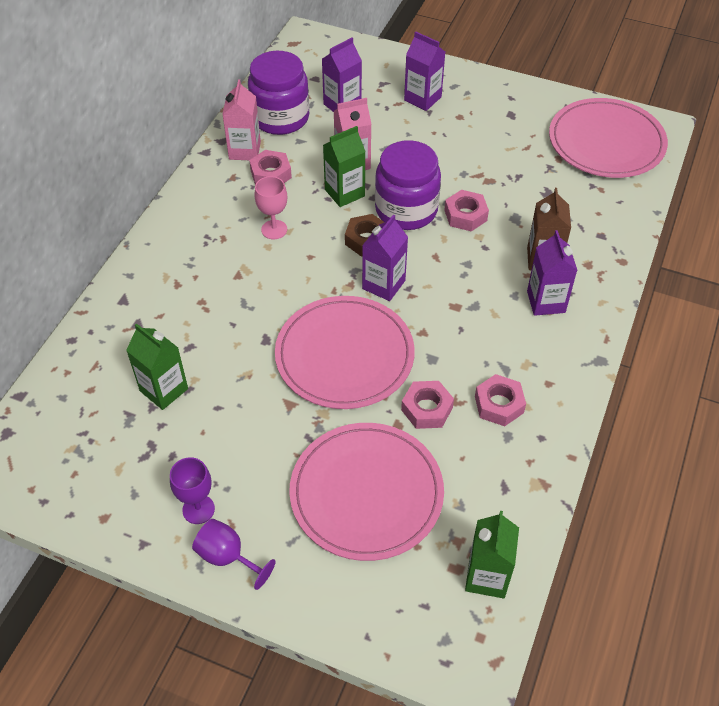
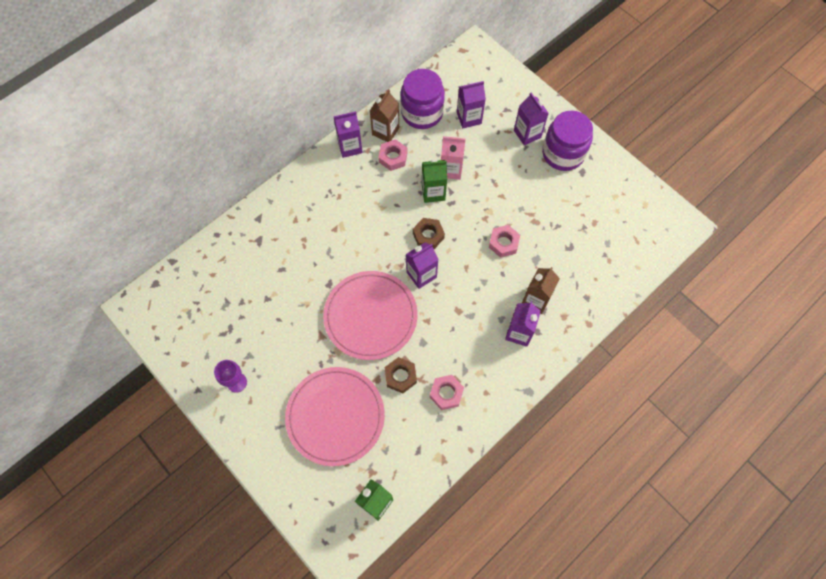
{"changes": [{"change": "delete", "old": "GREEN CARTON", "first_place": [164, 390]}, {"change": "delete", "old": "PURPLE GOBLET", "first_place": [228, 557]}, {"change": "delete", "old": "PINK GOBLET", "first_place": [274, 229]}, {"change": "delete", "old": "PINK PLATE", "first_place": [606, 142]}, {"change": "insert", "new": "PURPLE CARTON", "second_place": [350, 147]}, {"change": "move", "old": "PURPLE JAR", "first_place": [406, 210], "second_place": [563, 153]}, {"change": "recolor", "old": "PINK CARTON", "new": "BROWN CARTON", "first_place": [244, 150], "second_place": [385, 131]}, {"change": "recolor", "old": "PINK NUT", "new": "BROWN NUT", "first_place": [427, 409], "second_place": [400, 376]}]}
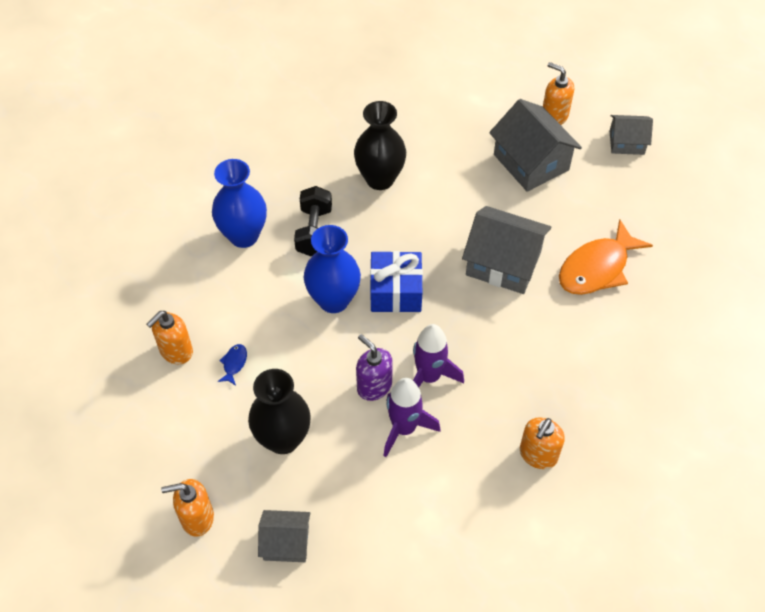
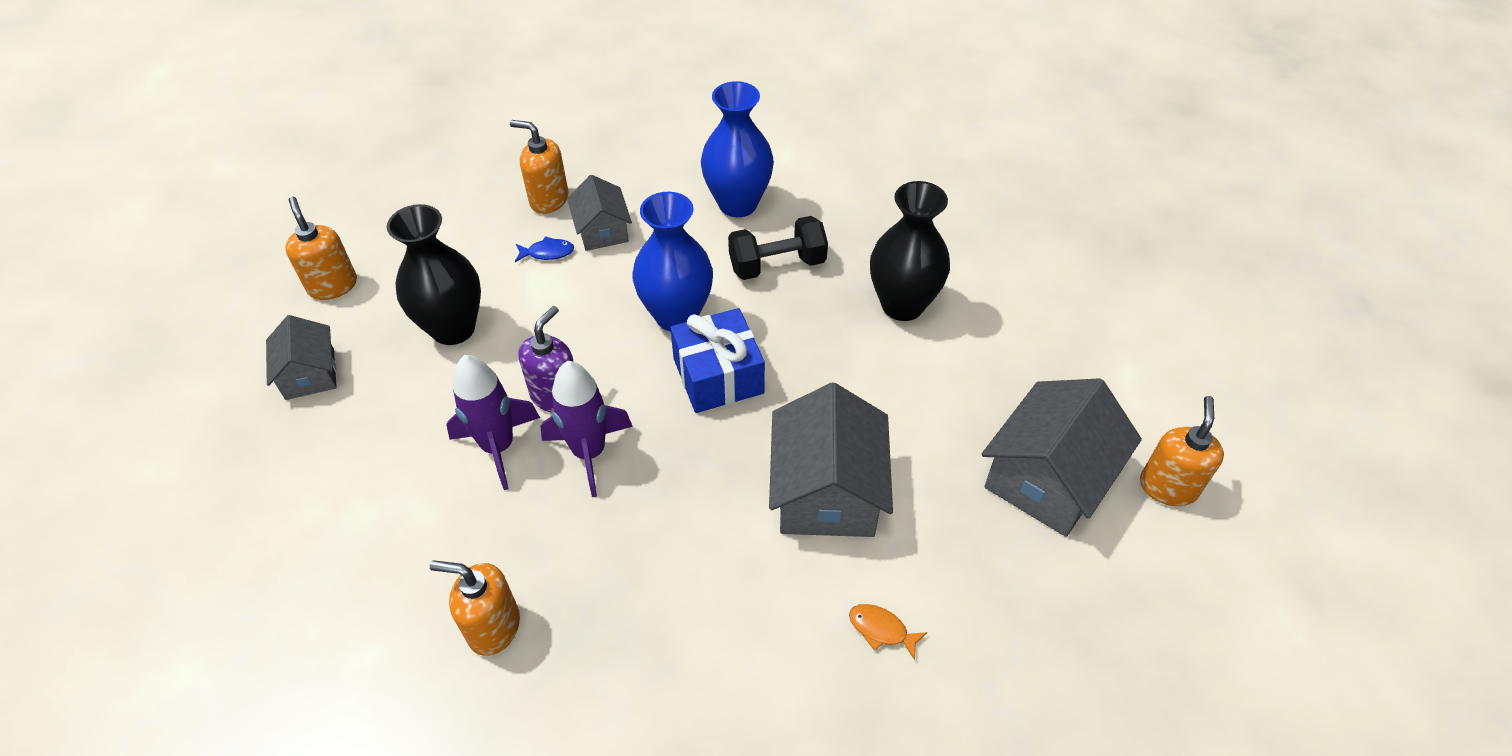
{"changes": [{"change": "move", "old": "GREY HOUSE", "first_place": [626, 142], "second_place": [602, 230]}, {"change": "resize", "old": "ORANGE FISH", "first_place": [597, 268], "second_place": [881, 629], "factor": 0.41}]}
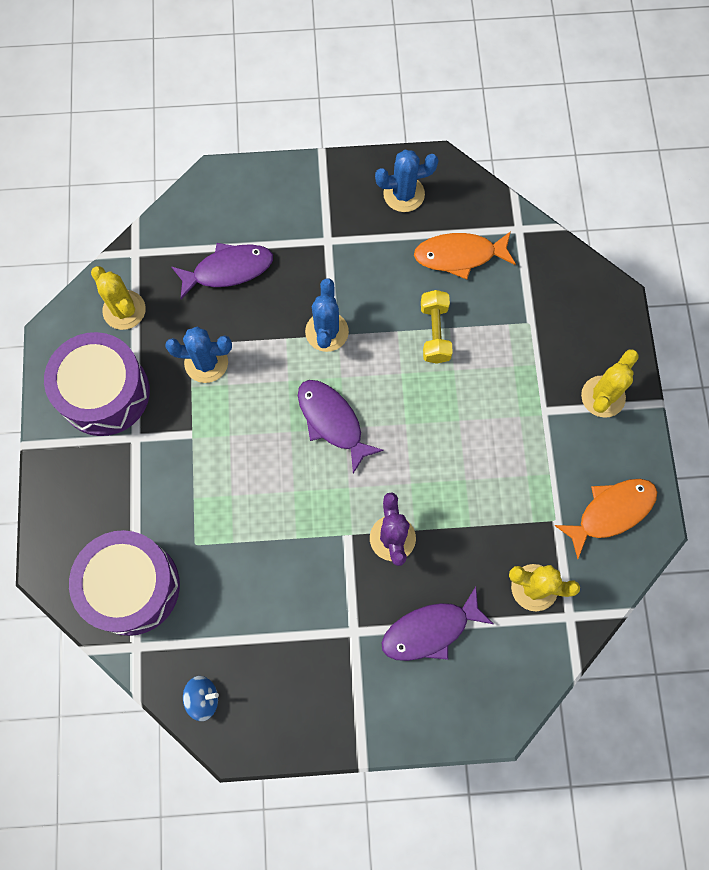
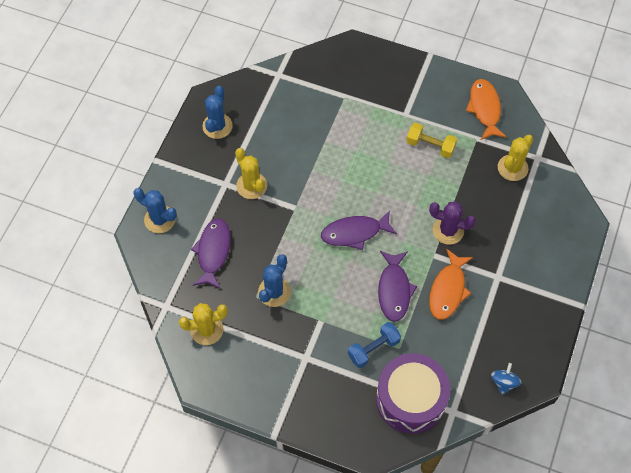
{"changes": [{"change": "delete", "old": "PURPLE DRUM", "first_place": [104, 392]}, {"change": "insert", "new": "BLUE DUMBBELL", "second_place": [373, 349]}, {"change": "move", "old": "BLUE CACTUS", "first_place": [327, 332], "second_place": [160, 219]}, {"change": "move", "old": "PURPLE FISH", "first_place": [430, 630], "second_place": [394, 290]}, {"change": "move", "old": "ORANGE FISH", "first_place": [459, 255], "second_place": [448, 290]}, {"change": "move", "old": "YELLOW DUMBBELL", "first_place": [434, 333], "second_place": [430, 146]}, {"change": "move", "old": "YELLOW CACTUS", "first_place": [603, 396], "second_place": [251, 186]}]}
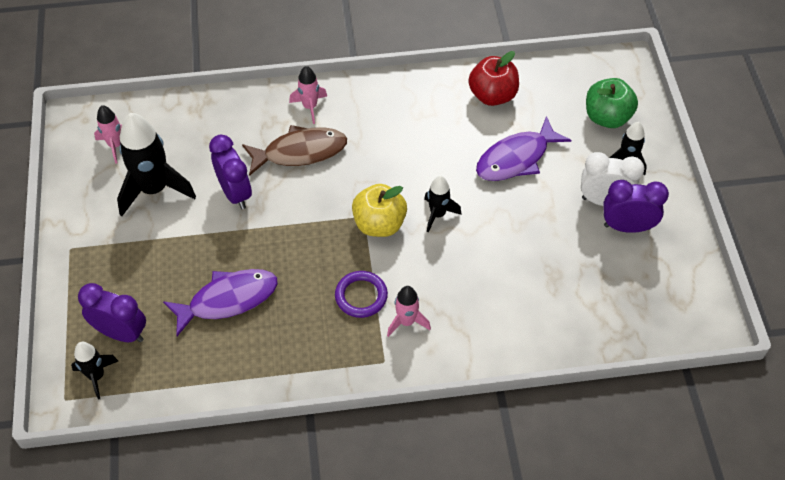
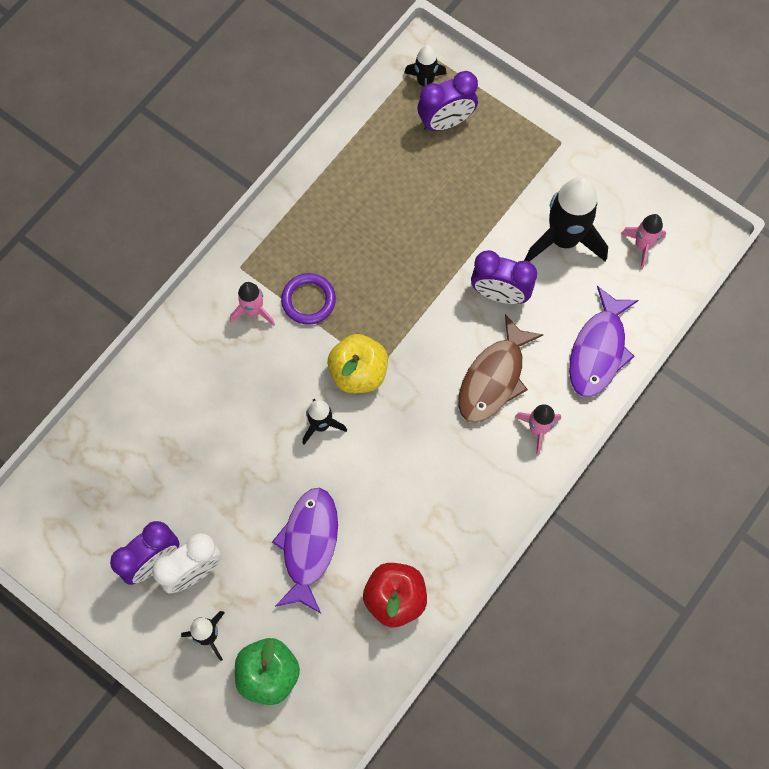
{"changes": [{"change": "move", "old": "PURPLE FISH", "first_place": [228, 300], "second_place": [598, 350]}]}
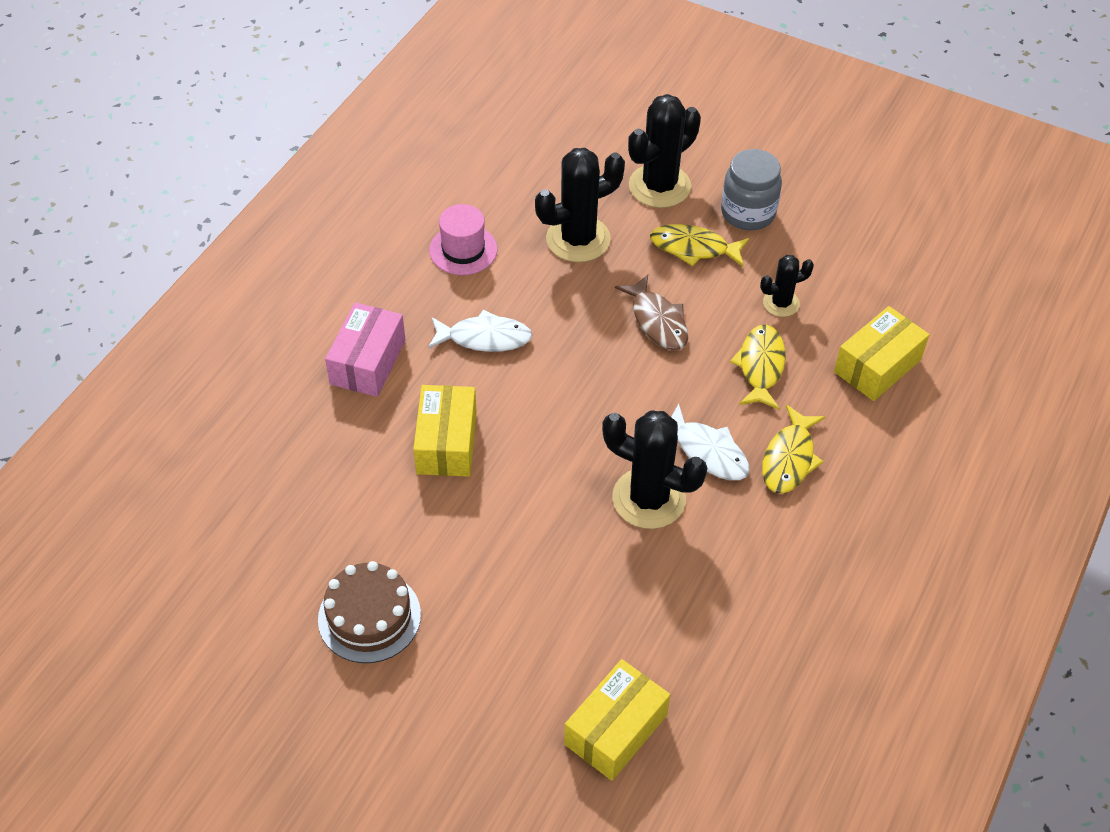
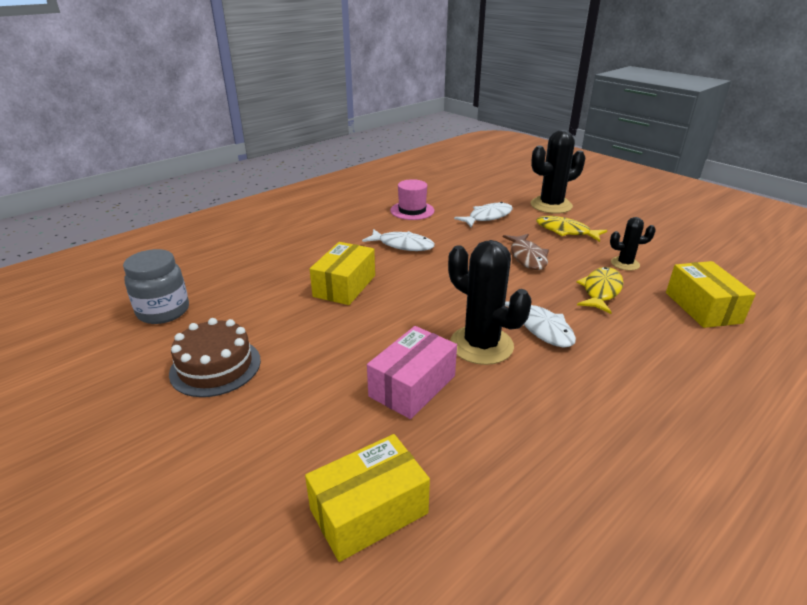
{"changes": [{"change": "delete", "old": "YELLOW FISH", "first_place": [789, 458]}, {"change": "move", "old": "PINK BOX", "first_place": [368, 362], "second_place": [412, 386]}, {"change": "move", "old": "GREY JAR", "first_place": [748, 213], "second_place": [163, 311]}, {"change": "replace", "old": "BLACK CACTUS", "new": "WHITE FISH", "first_place": [578, 239], "second_place": [487, 217]}, {"change": "rotate", "old": "YELLOW BOX", "first_place": [877, 366], "second_place": [702, 307], "degrees": -75}]}
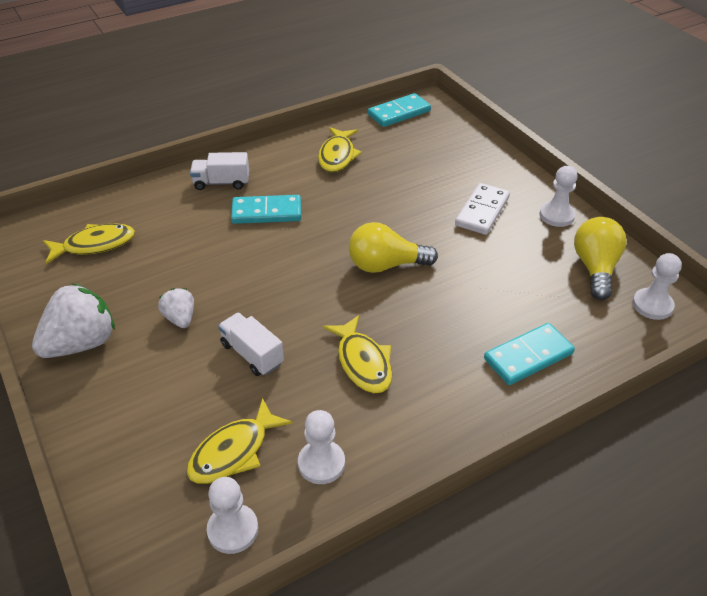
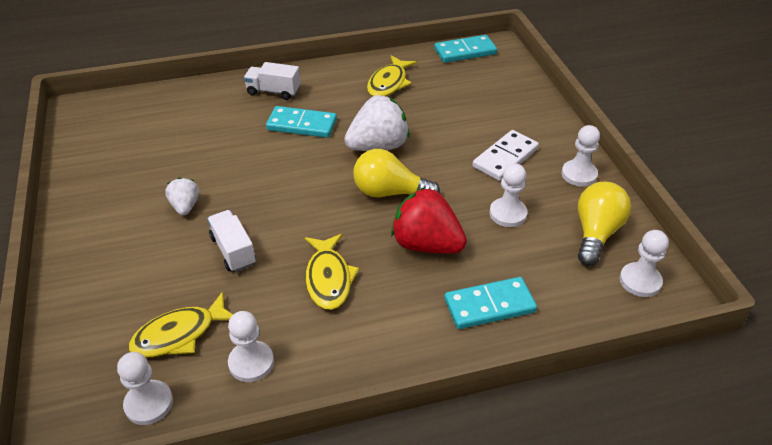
{"changes": [{"change": "delete", "old": "YELLOW FISH", "first_place": [95, 245]}, {"change": "insert", "new": "RED STRAWBERRY", "second_place": [426, 244]}, {"change": "insert", "new": "WHITE PAWN", "second_place": [508, 214]}, {"change": "move", "old": "WHITE STRAWBERRY", "first_place": [81, 343], "second_place": [378, 146]}]}
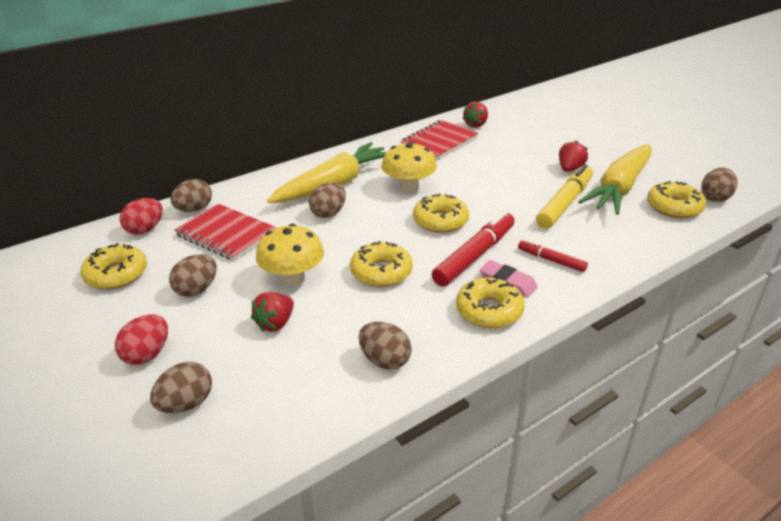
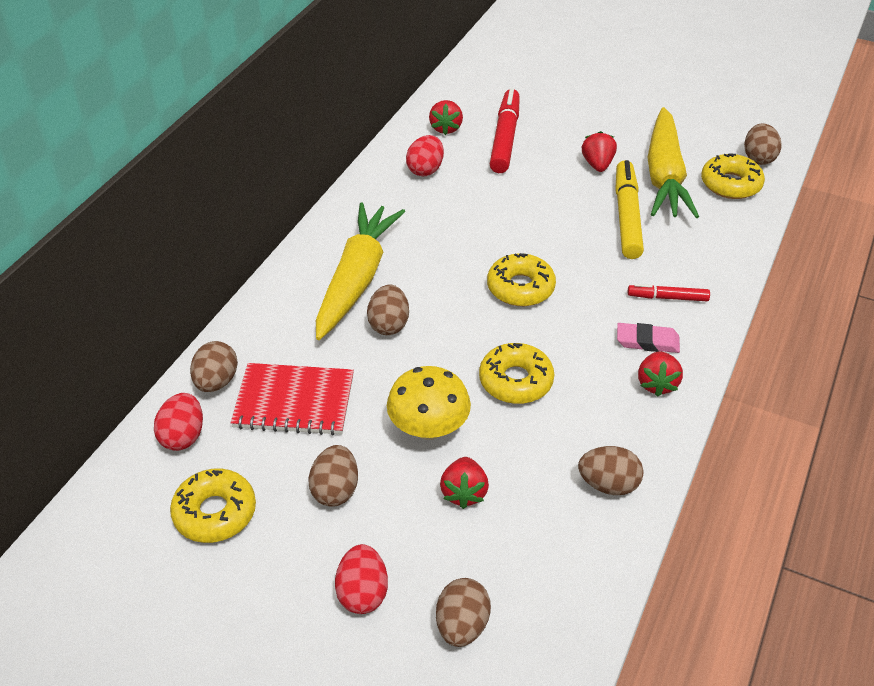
{"changes": [{"change": "delete", "old": "YELLOW MUSHROOM", "first_place": [409, 187]}, {"change": "move", "old": "RED MARKER", "first_place": [475, 256], "second_place": [505, 138]}, {"change": "replace", "old": "RED NOTEBOOK", "new": "RED EGG", "first_place": [439, 142], "second_place": [425, 170]}, {"change": "replace", "old": "YELLOW DONUT", "new": "RED STRAWBERRY", "first_place": [489, 310], "second_place": [656, 384]}]}
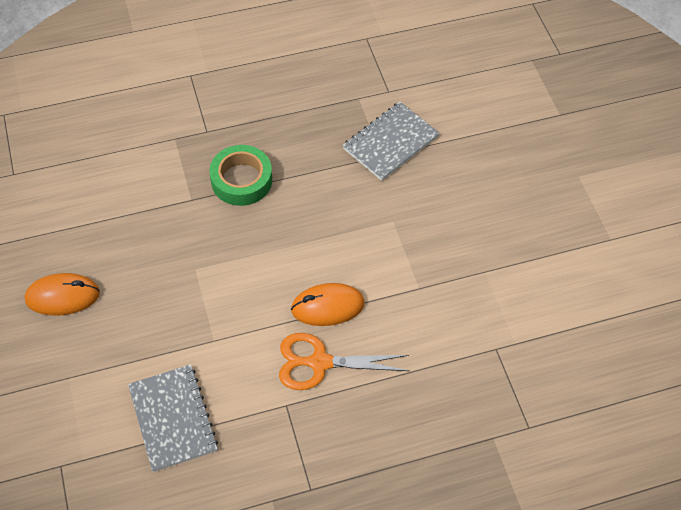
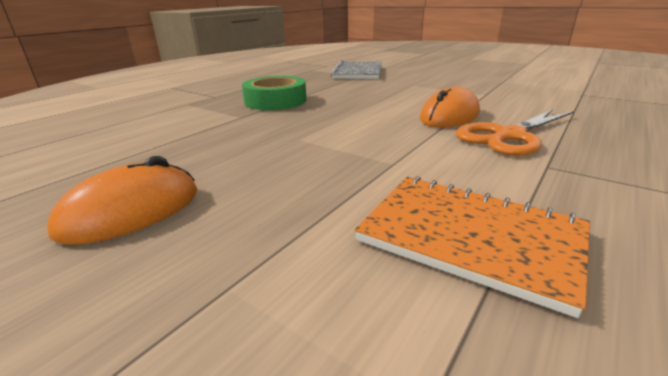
{"changes": [{"change": "recolor", "old": "GREY NOTEBOOK", "new": "ORANGE NOTEBOOK", "first_place": [173, 418], "second_place": [470, 237]}]}
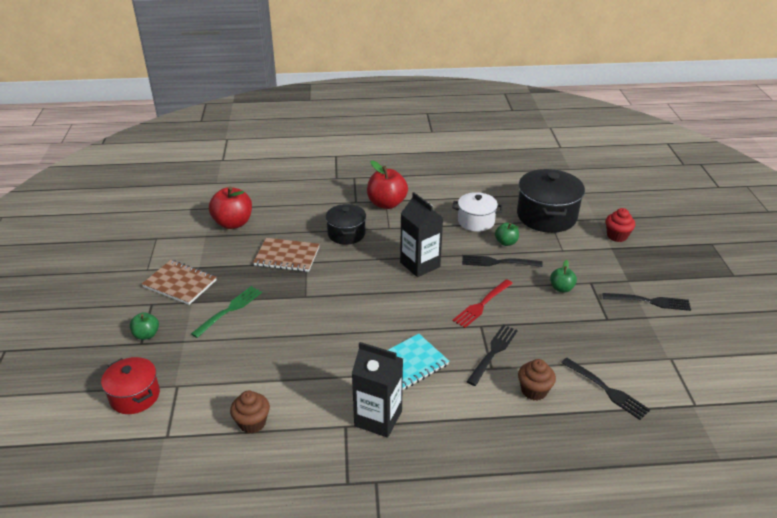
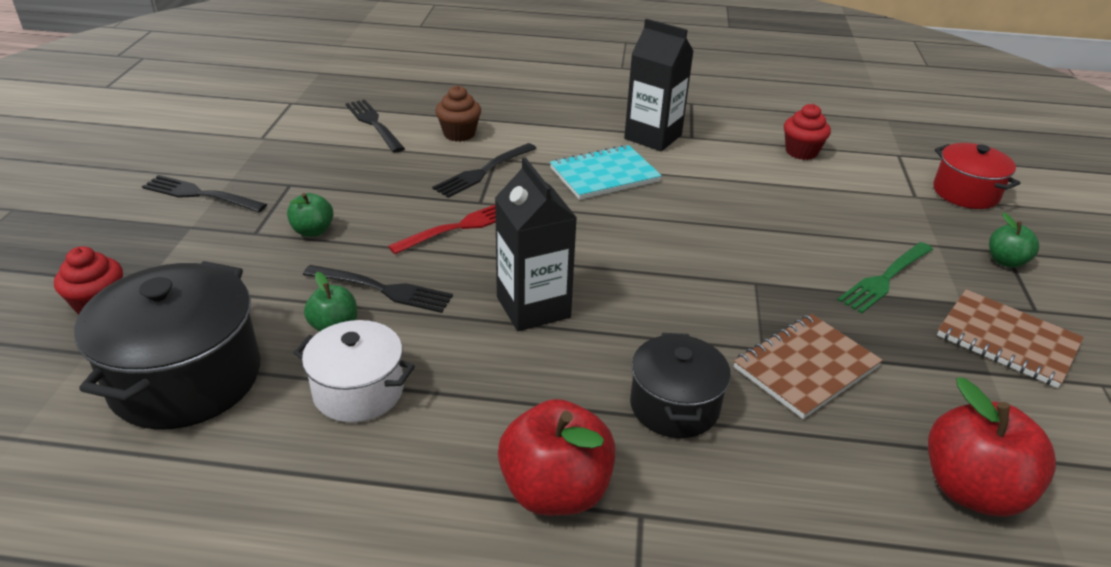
{"changes": [{"change": "recolor", "old": "BROWN CUPCAKE", "new": "RED CUPCAKE", "first_place": [252, 423], "second_place": [801, 152]}, {"change": "rotate", "old": "BROWN NOTEBOOK", "first_place": [287, 256], "second_place": [806, 367], "degrees": -60}]}
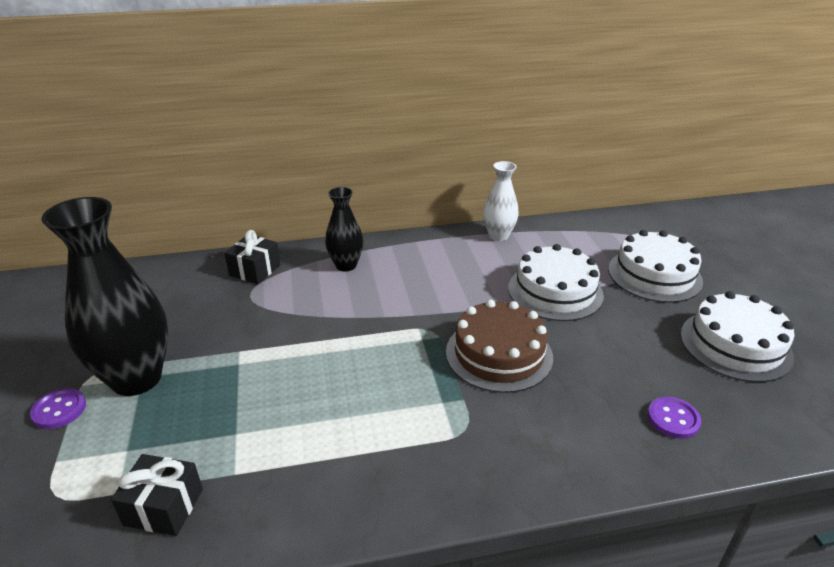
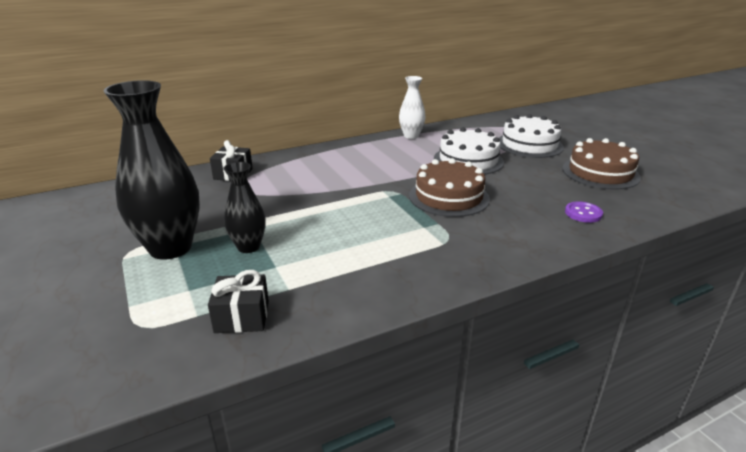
{"changes": [{"change": "delete", "old": "PURPLE BUTTON", "first_place": [59, 410]}, {"change": "move", "old": "BLACK VASE", "first_place": [346, 265], "second_place": [248, 247]}, {"change": "recolor", "old": "WHITE CAKE", "new": "BROWN CAKE", "first_place": [735, 345], "second_place": [600, 173]}]}
